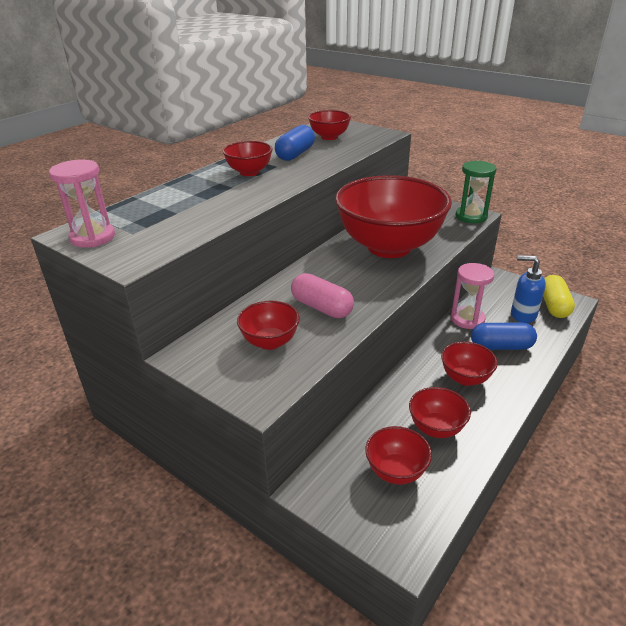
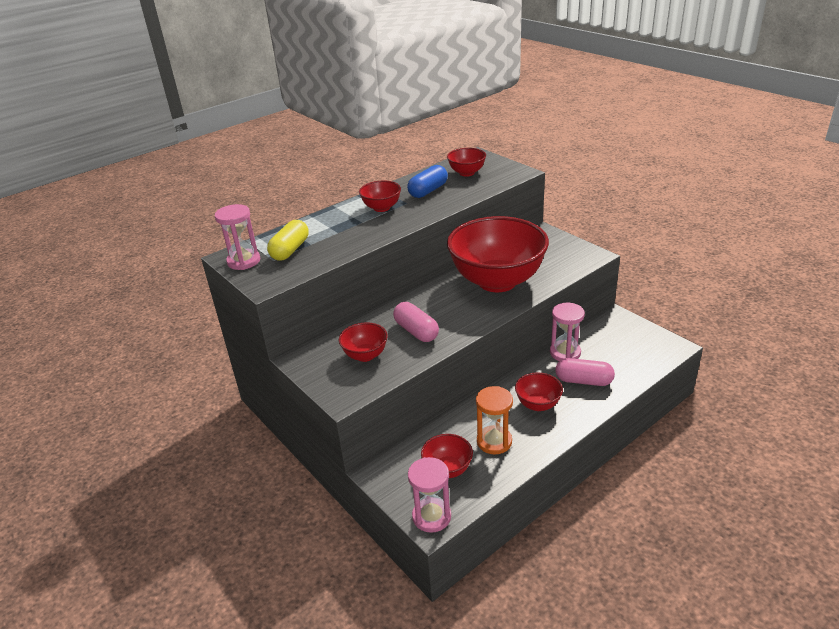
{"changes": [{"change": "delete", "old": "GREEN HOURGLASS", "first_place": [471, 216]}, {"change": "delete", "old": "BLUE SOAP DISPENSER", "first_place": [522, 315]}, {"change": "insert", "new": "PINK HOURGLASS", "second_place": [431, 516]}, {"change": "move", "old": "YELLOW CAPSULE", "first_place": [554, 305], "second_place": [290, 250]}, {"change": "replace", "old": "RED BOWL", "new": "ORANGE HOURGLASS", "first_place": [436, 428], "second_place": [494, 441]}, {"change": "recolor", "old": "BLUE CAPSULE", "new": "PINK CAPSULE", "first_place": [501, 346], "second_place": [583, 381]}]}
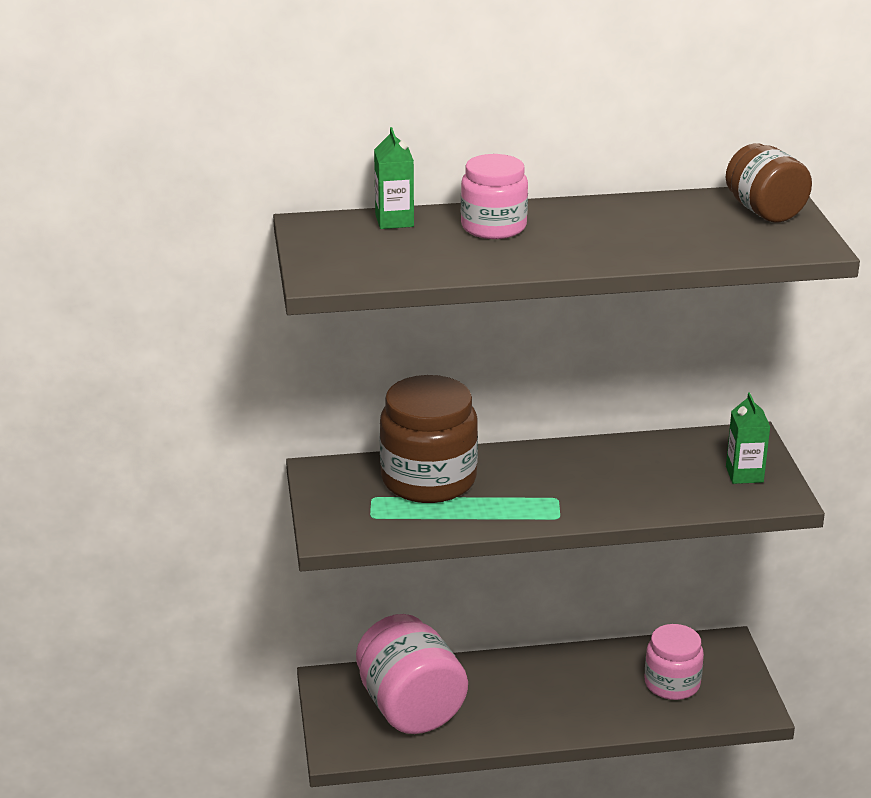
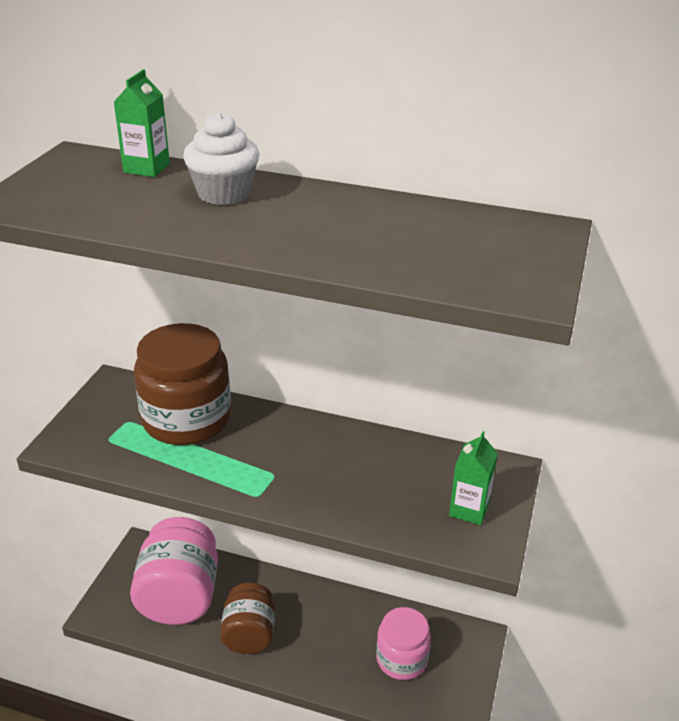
{"changes": [{"change": "move", "old": "BROWN JAR", "first_place": [764, 211], "second_place": [249, 634]}, {"change": "replace", "old": "PINK JAR", "new": "WHITE CUPCAKE", "first_place": [493, 227], "second_place": [224, 193]}]}
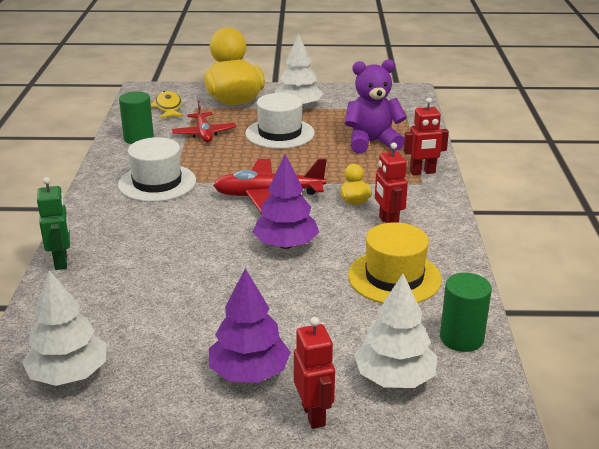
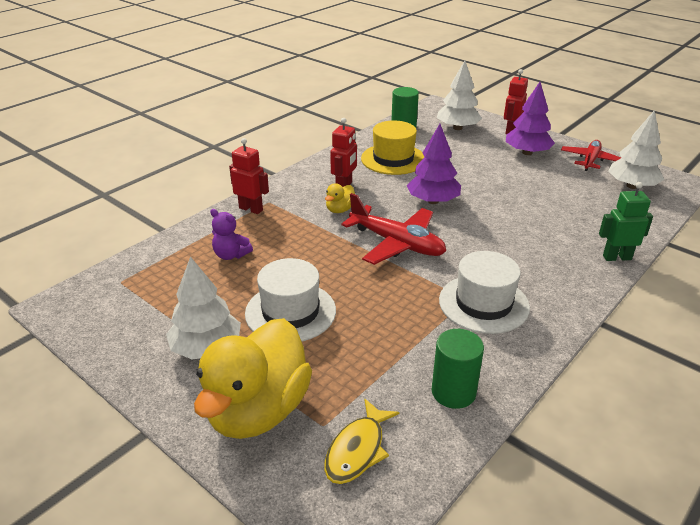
{"changes": [{"change": "move", "old": "RED PLANE", "first_place": [204, 133], "second_place": [590, 160]}, {"change": "rotate", "old": "GREEN ROBOT", "first_place": [61, 261], "second_place": [616, 257], "degrees": 60}, {"change": "resize", "old": "PURPLE TEDDY BEAR", "first_place": [372, 142], "second_place": [231, 255], "factor": 0.57}]}
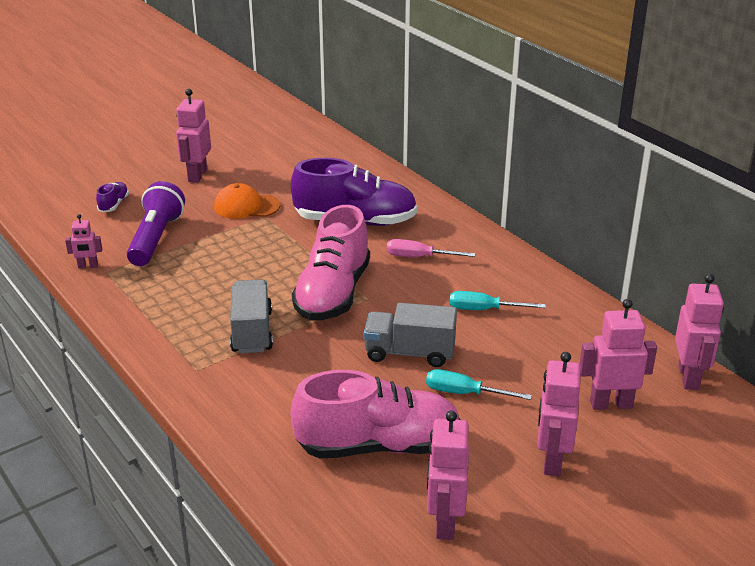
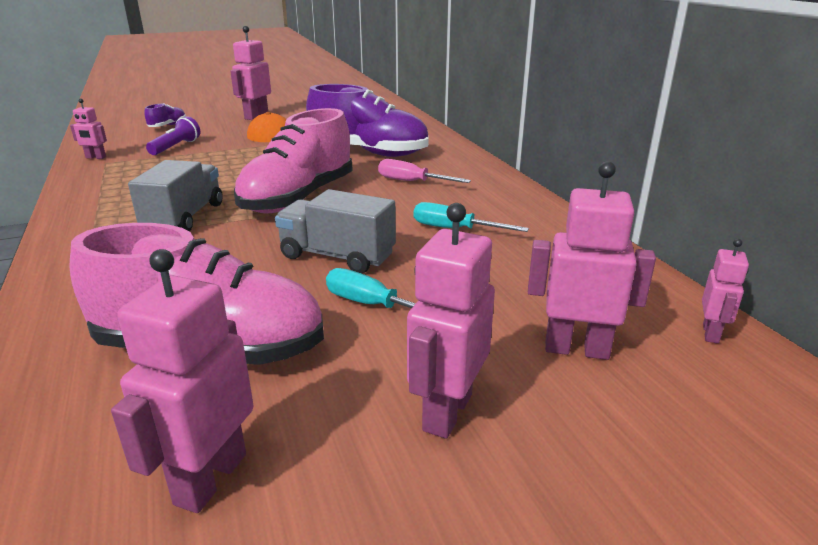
{"changes": [{"change": "resize", "old": "PURPLE FLASHLIGHT", "first_place": [156, 238], "second_place": [176, 147], "factor": 0.61}, {"change": "resize", "old": "PINK ROBOT", "first_place": [689, 377], "second_place": [711, 333], "factor": 0.56}]}
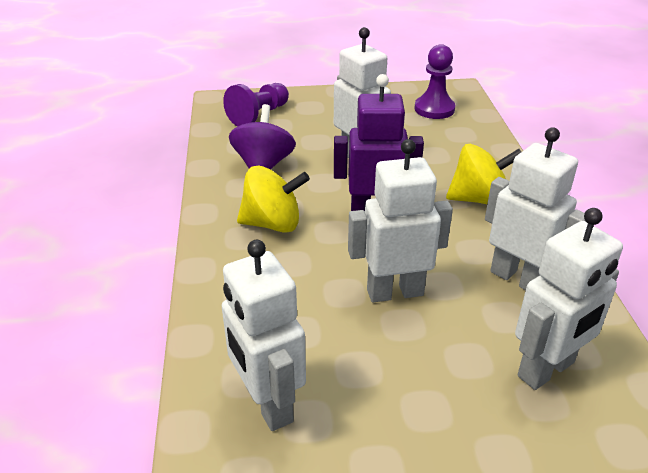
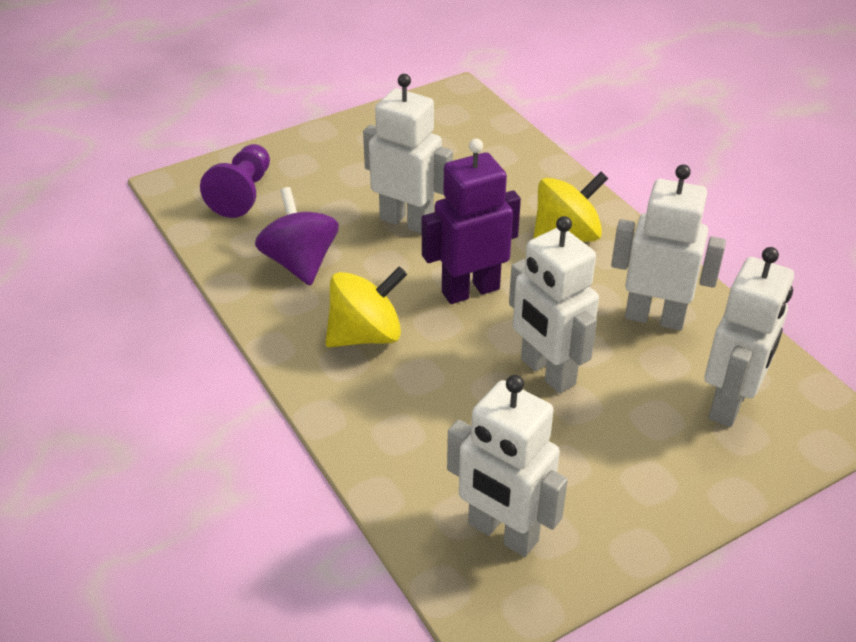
{"changes": [{"change": "delete", "old": "PURPLE PAWN", "first_place": [434, 109]}, {"change": "rotate", "old": "WHITE ROBOT", "first_place": [394, 292], "second_place": [547, 372], "degrees": -90}]}
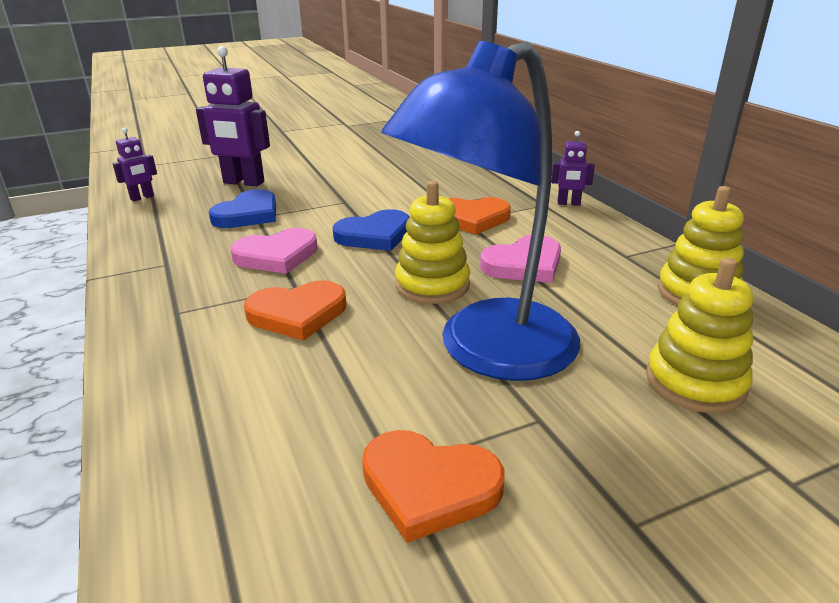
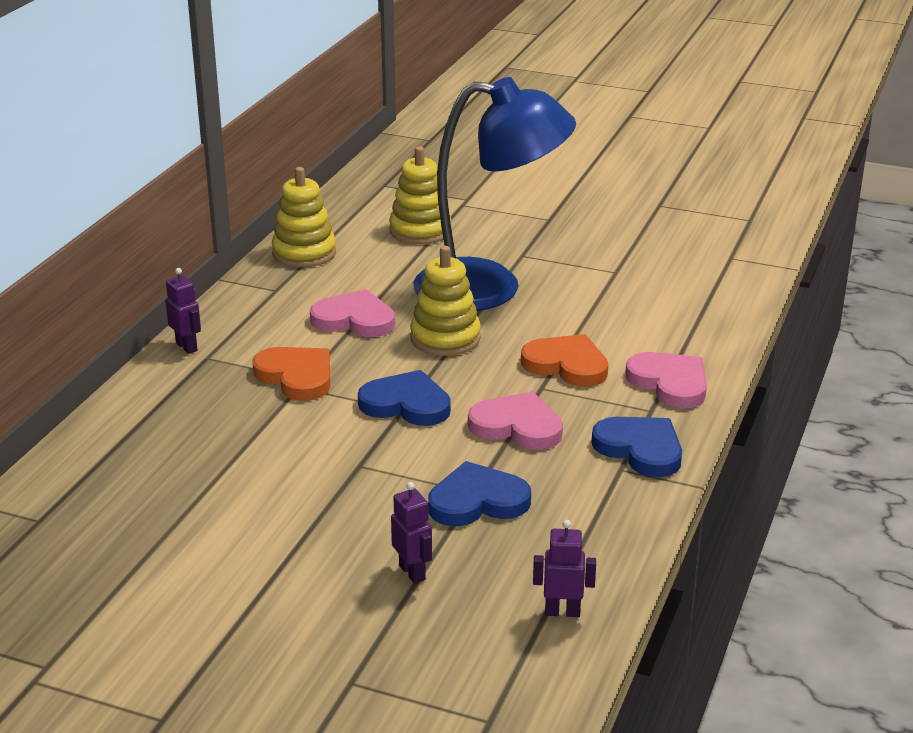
{"changes": [{"change": "delete", "old": "ORANGE HEART", "first_place": [429, 486]}, {"change": "insert", "new": "BLUE HEART", "second_place": [640, 449]}, {"change": "insert", "new": "PINK HEART", "second_place": [670, 383]}, {"change": "resize", "old": "PURPLE ROBOT", "first_place": [243, 182], "second_place": [412, 572], "factor": 0.52}]}
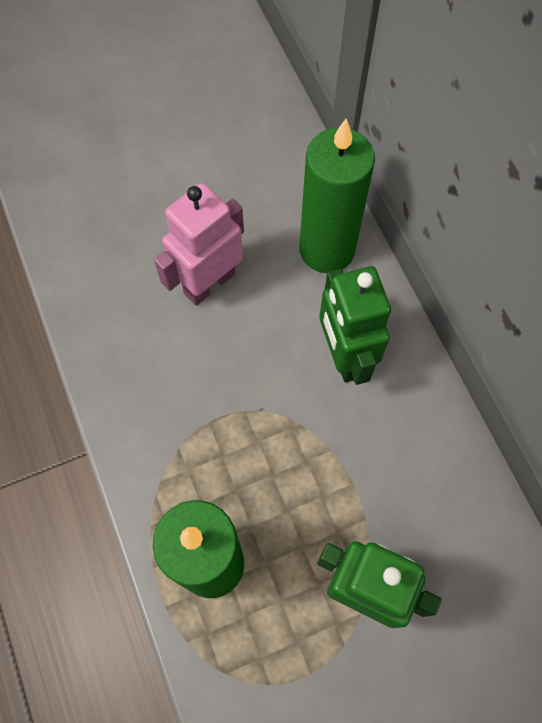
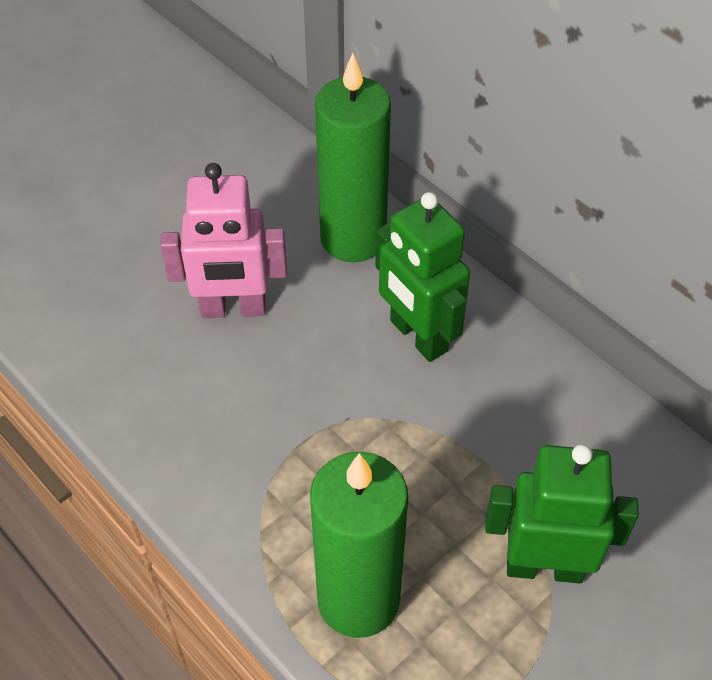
{"changes": [{"change": "rotate", "old": "PINK ROBOT", "first_place": [209, 283], "second_place": [233, 309], "degrees": -120}]}
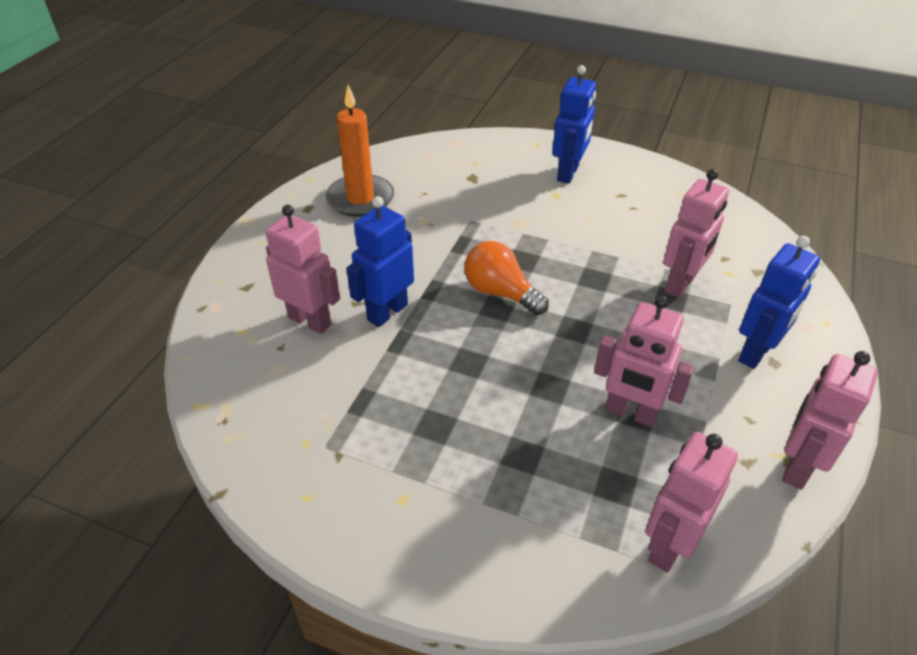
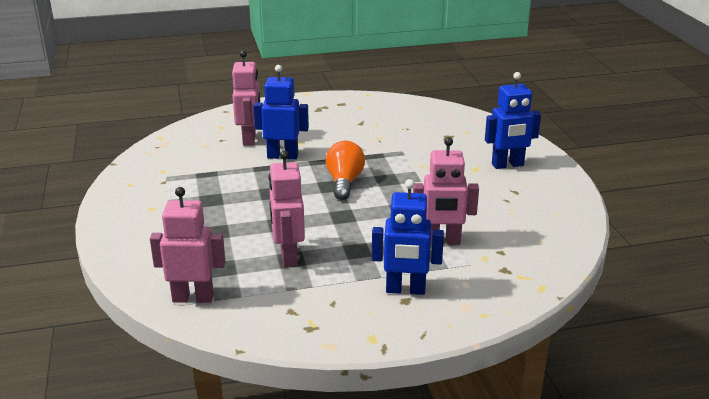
{"changes": [{"change": "delete", "old": "ORANGE CANDLE", "first_place": [360, 199]}, {"change": "delete", "old": "PINK ROBOT", "first_place": [797, 466]}]}
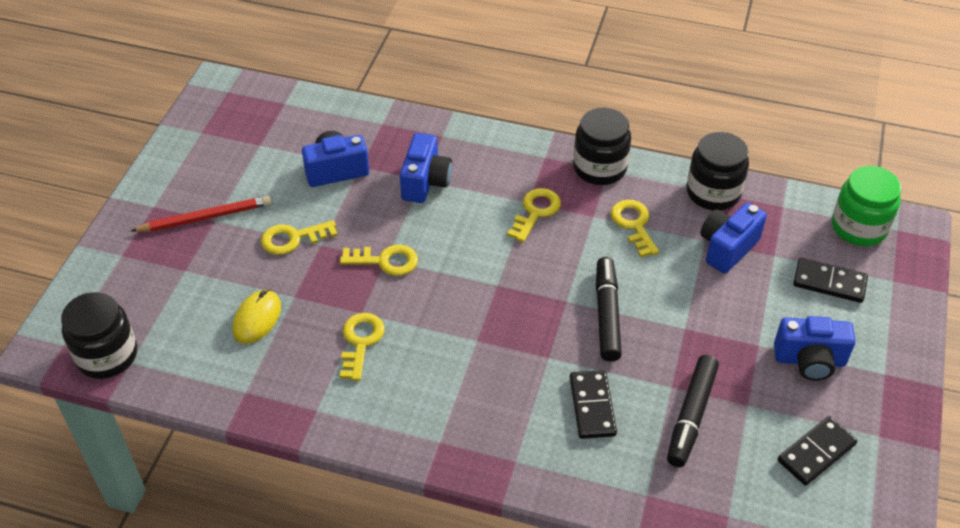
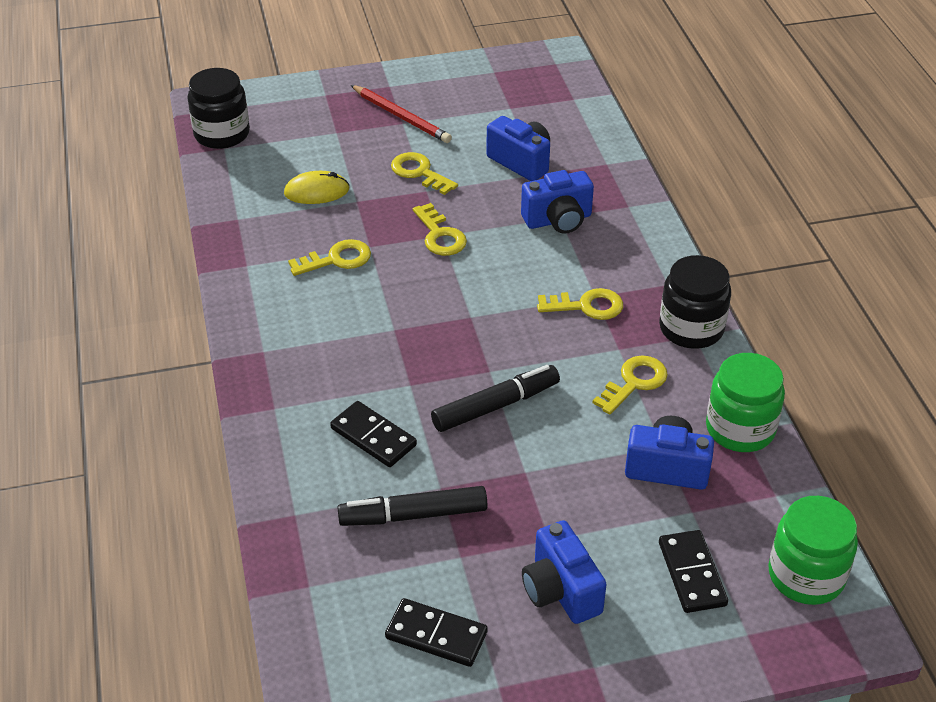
{"changes": [{"change": "recolor", "old": "BLACK JAR", "new": "GREEN JAR", "first_place": [713, 192], "second_place": [740, 429]}, {"change": "rotate", "old": "BLACK DOMINO", "first_place": [592, 406], "second_place": [373, 437], "degrees": 75}]}
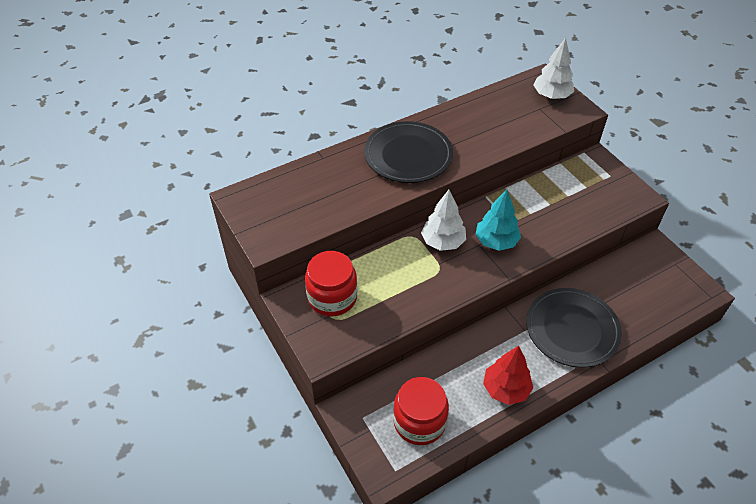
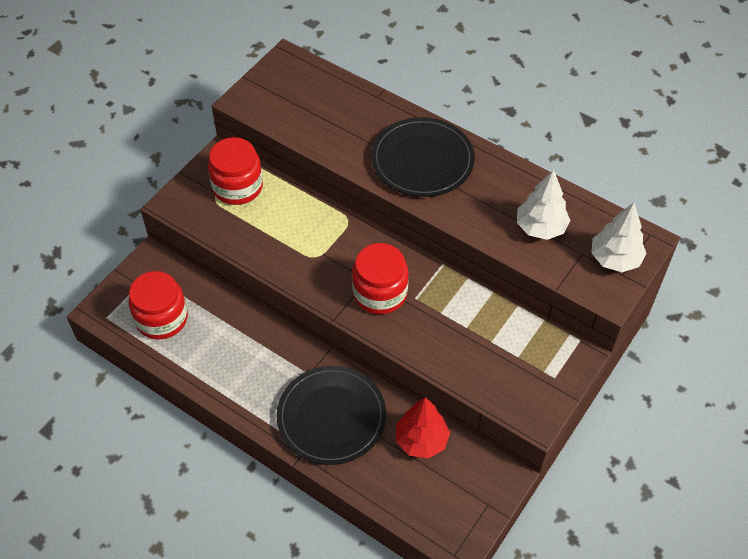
{"changes": [{"change": "move", "old": "WHITE TREE", "first_place": [443, 242], "second_place": [540, 227]}, {"change": "move", "old": "RED TREE", "first_place": [505, 389], "second_place": [421, 440]}, {"change": "replace", "old": "TURQUOISE TREE", "new": "RED JAR", "first_place": [496, 242], "second_place": [380, 293]}]}
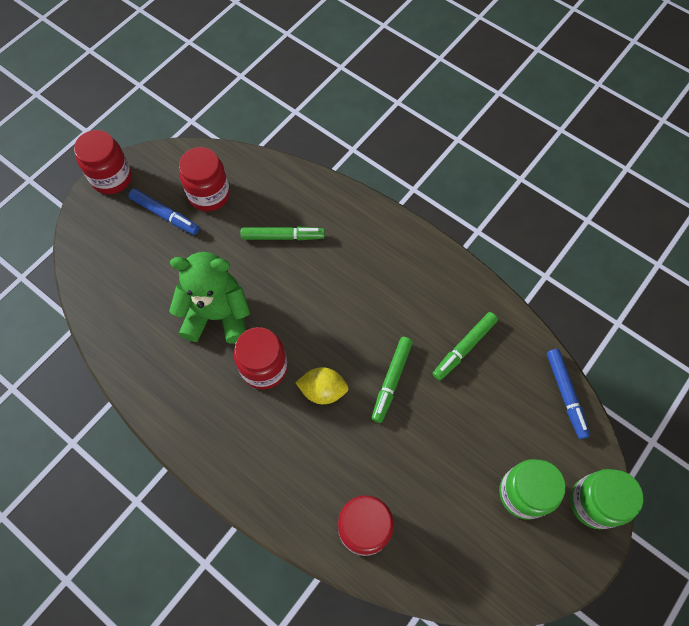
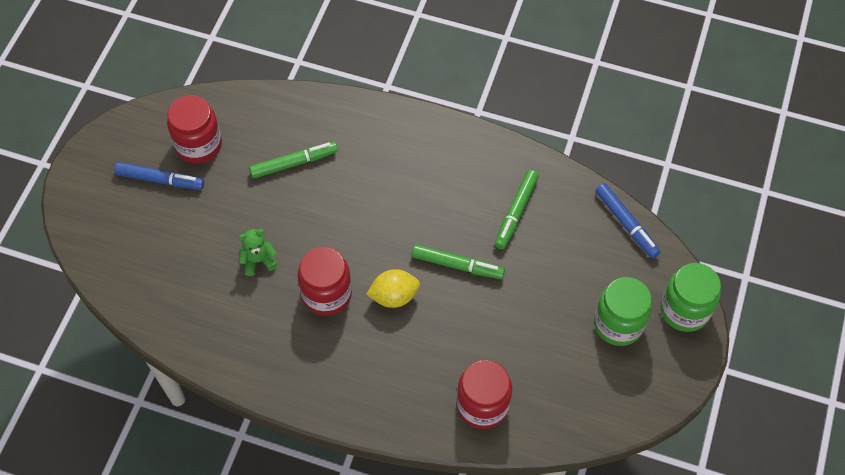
{"changes": [{"change": "delete", "old": "RED JAR", "first_place": [112, 178]}, {"change": "rotate", "old": "GREEN MARKER", "first_place": [391, 381], "second_place": [457, 265], "degrees": -75}, {"change": "resize", "old": "GREEN TEDDY BEAR", "first_place": [217, 315], "second_place": [258, 260], "factor": 0.47}]}
